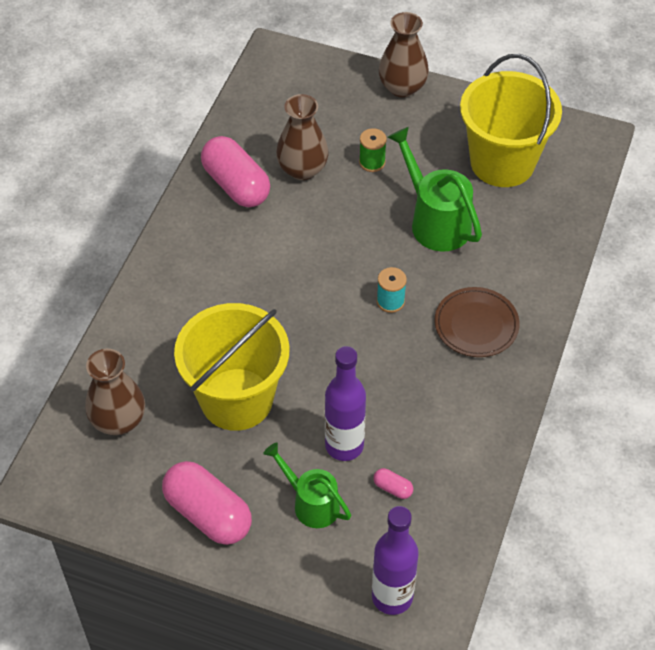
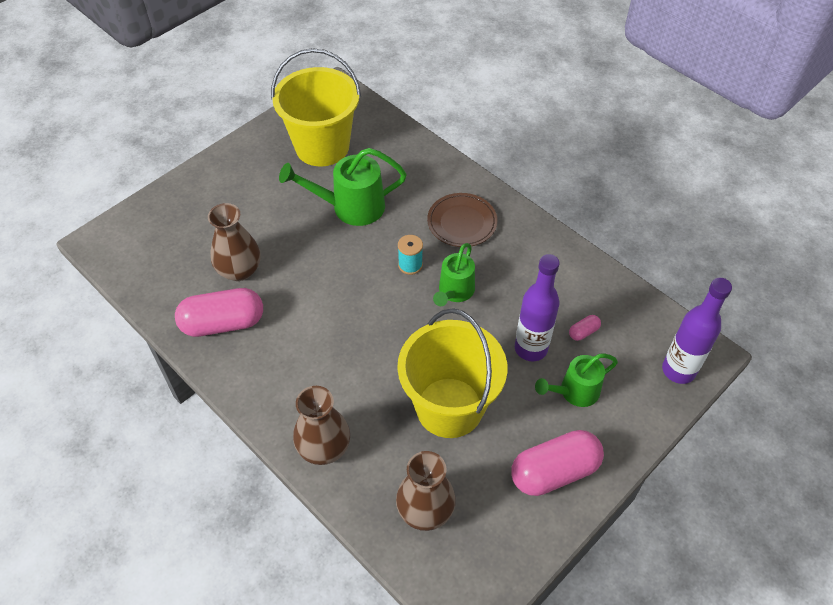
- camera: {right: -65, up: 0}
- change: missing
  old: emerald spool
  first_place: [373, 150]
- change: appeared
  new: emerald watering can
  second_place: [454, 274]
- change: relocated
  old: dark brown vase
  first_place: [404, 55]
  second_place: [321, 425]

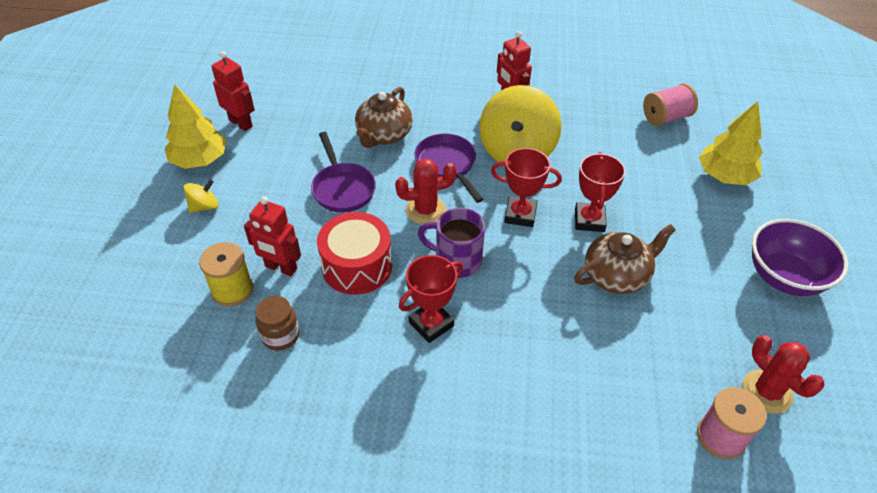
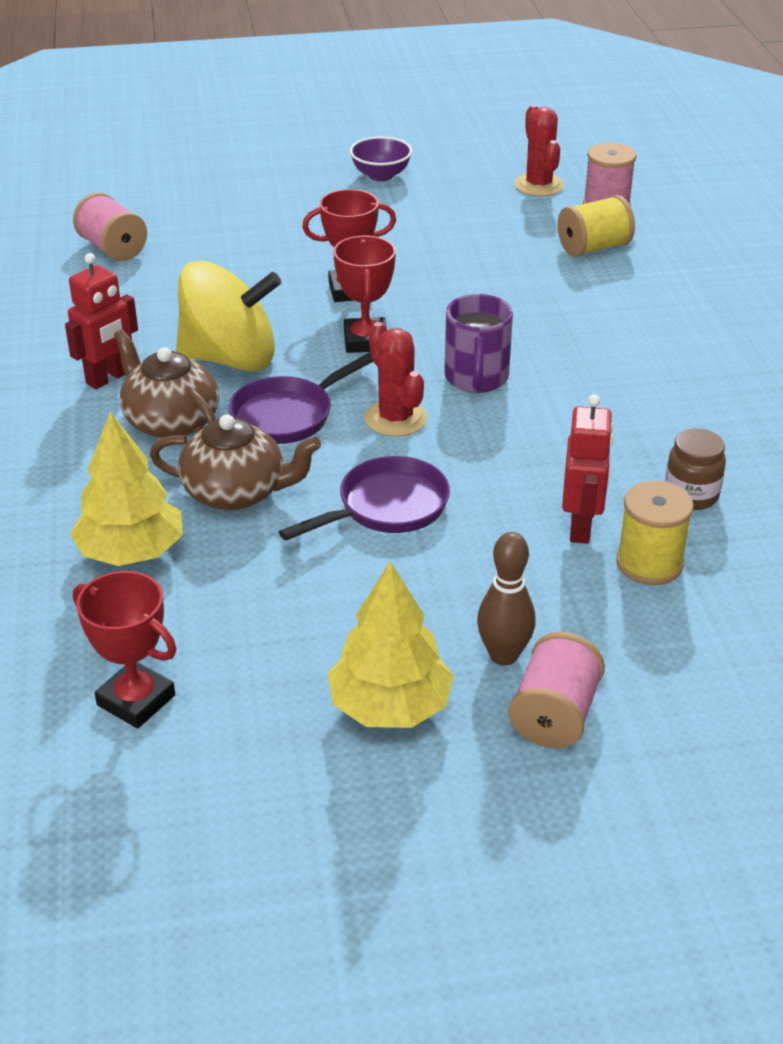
- camera: {right: -105, up: -10}
- change: missing
  old: scarlet toy robot
  first_place: [233, 91]
- change: missing
  old: scarlet toy drum
  first_place: [354, 253]
- change: appeared
  new: rosy spool
  second_place: [556, 690]
- change: appeared
  new: bright yellow spool
  second_place: [596, 226]
- change: relocated
  old: scarlet prize cup
  first_place: [431, 299]
  second_place: [125, 649]
- change: relocated
  old: dark brown china teapot
  first_place: [625, 259]
  second_place: [166, 383]
- change: relocated
  old: bright yellow tree
  first_place: [731, 143]
  second_place: [126, 489]
- change: exchanged
  old: bright yellow spinning top
  new: dark brown skittle
  first_place: [200, 196]
  second_place: [506, 599]
- change: spun
  old: scarlet prickly plant
  first_place: [783, 374]
  second_place: [539, 150]
  degrees: -60
- change: size
  old: royal purple serving bowl
  first_place: [800, 257]
  second_place: [381, 158]
  factor: 0.62

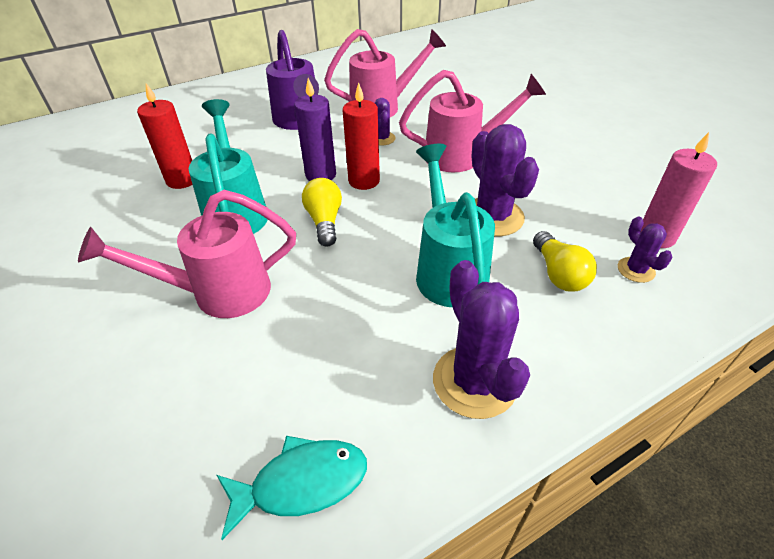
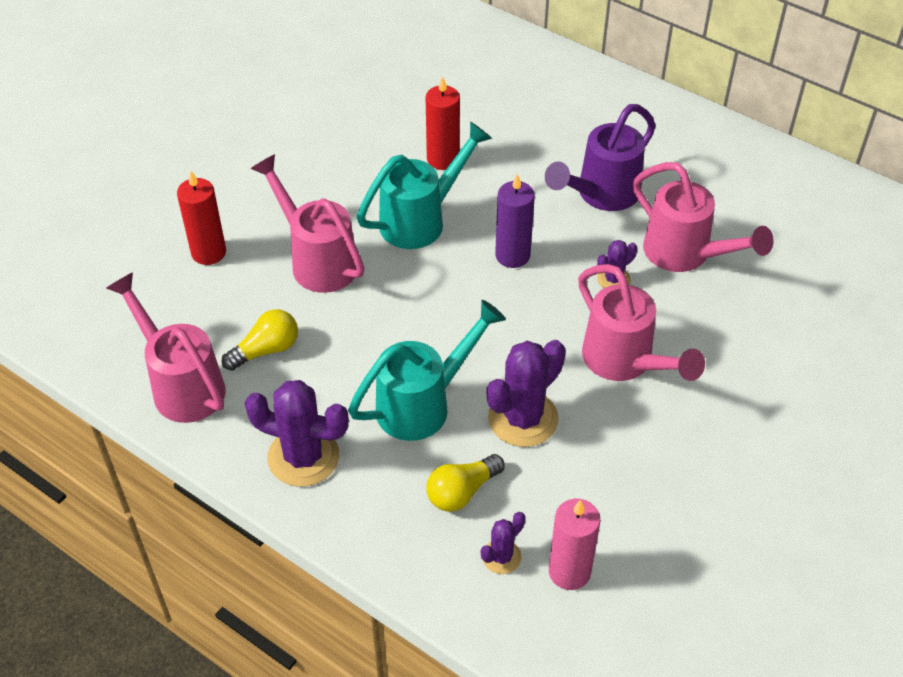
- camera: {right: 65, up: 5}
- change: relocated
  old: bright yellow bulb
  first_place: [322, 212]
  second_place: [259, 340]
- change: relocated
  old: scarlet wax candle
  first_place: [361, 136]
  second_place: [201, 218]
- change: exchanged
  old: teal fish
  new: rosy watering can
  first_place: [292, 488]
  second_place: [166, 347]
- change: spun
  old: royal purple prickly plant
  first_place: [481, 339]
  second_place: [297, 433]
  degrees: 60

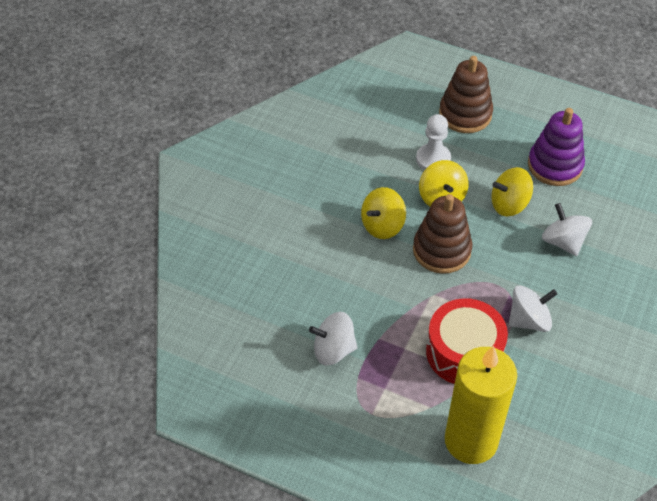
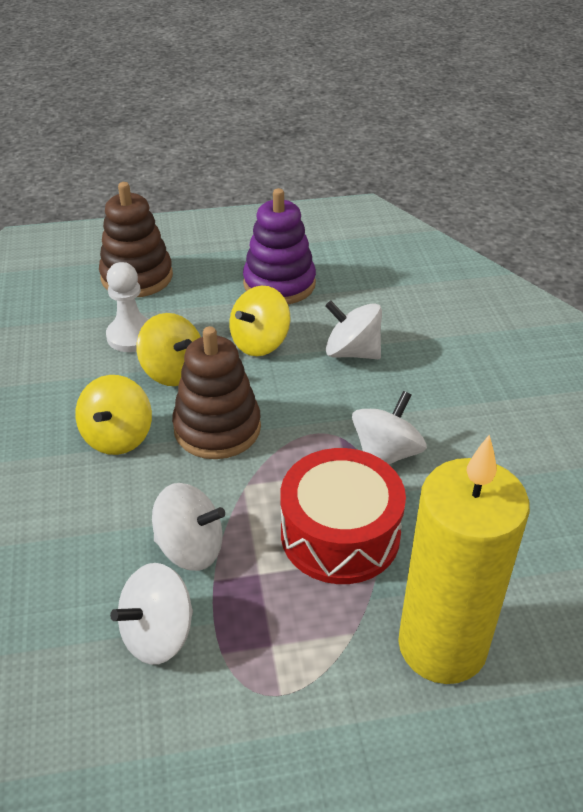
- camera: {right: -35, up: -10}
- change: appeared
  new: white spinning top
  second_place: [188, 527]

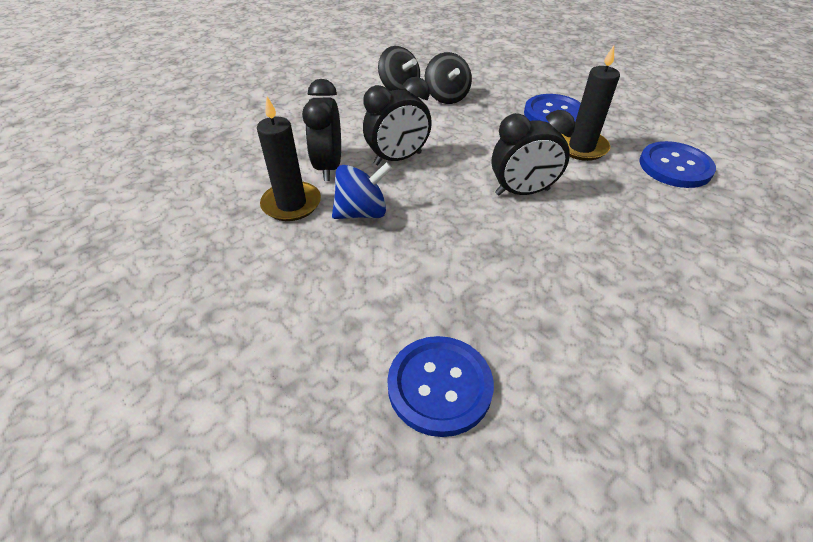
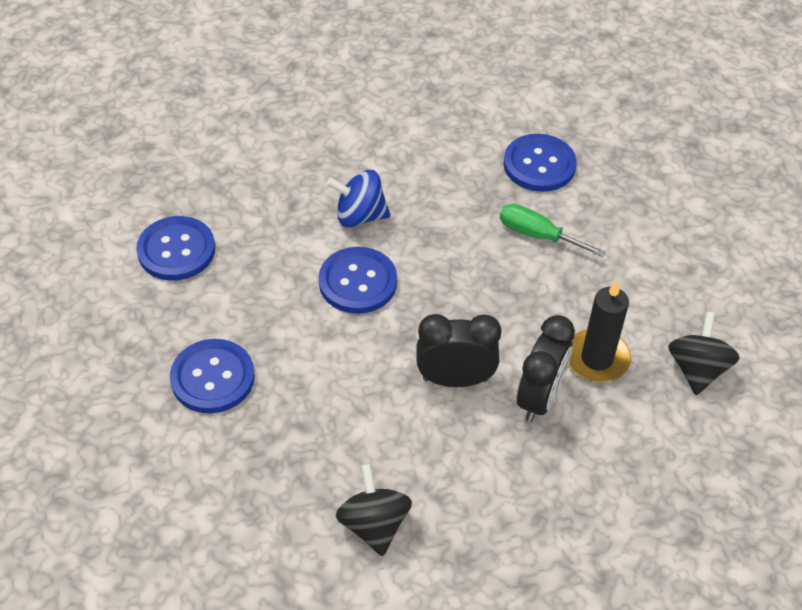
- camera: {right: -155, up: 5}
- change: missing
  old: jet-black wax candle
  first_place: [590, 103]
- change: appeared
  new: emerald flat screwdriver
  second_place: [553, 230]
- change: relocated
  old: royal blue spinning top
  first_place: [362, 190]
  second_place: [358, 198]
- change: relocated
  old: jet-black spinning top
  first_place: [448, 78]
  second_place: [703, 353]
- change: exchanged
  old: jet-black bedside clock
  new: royal blue sewing button
  first_place: [533, 152]
  second_place: [358, 280]

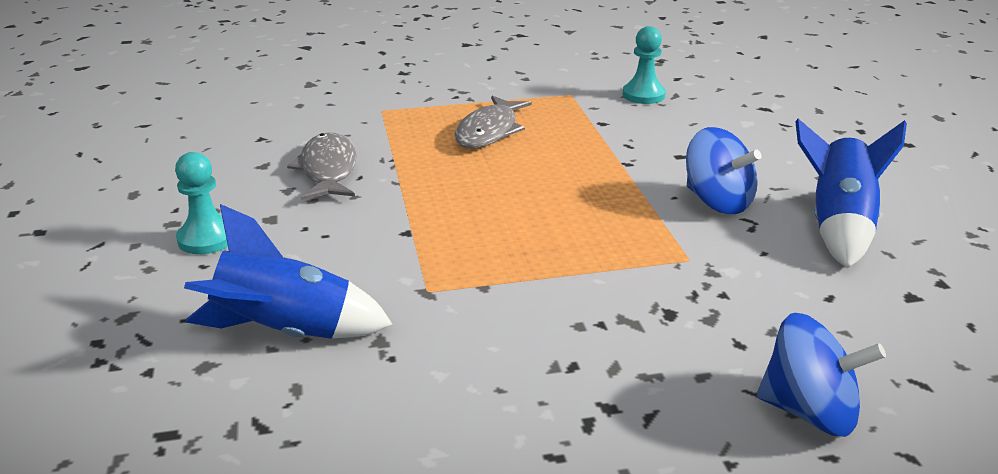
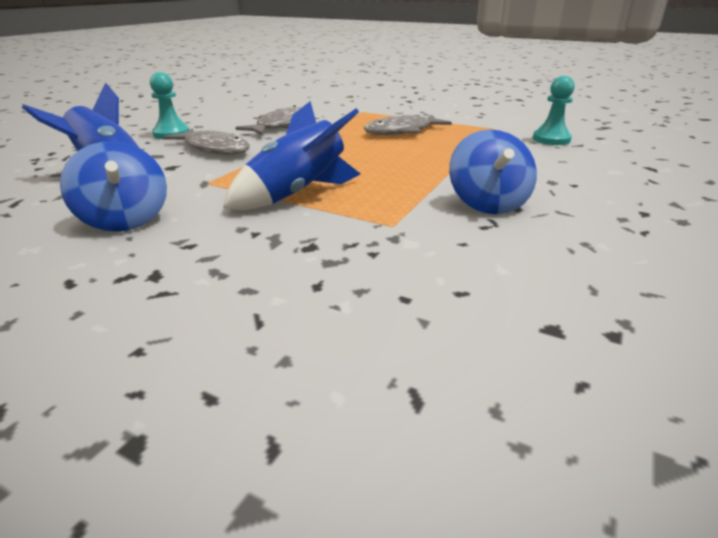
- camera: {right: 40, up: 0}
- change: appeared
  new: gray fish
  second_place: [206, 141]
- change: relocated
  old: royal blue spinning top
  first_place: [821, 375]
  second_place: [113, 186]
- change: relocated
  old: royal blue rocket
  first_place: [851, 193]
  second_place: [291, 155]

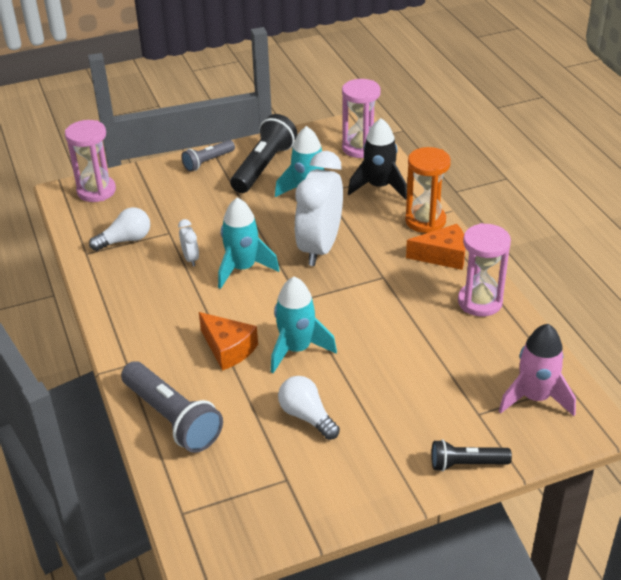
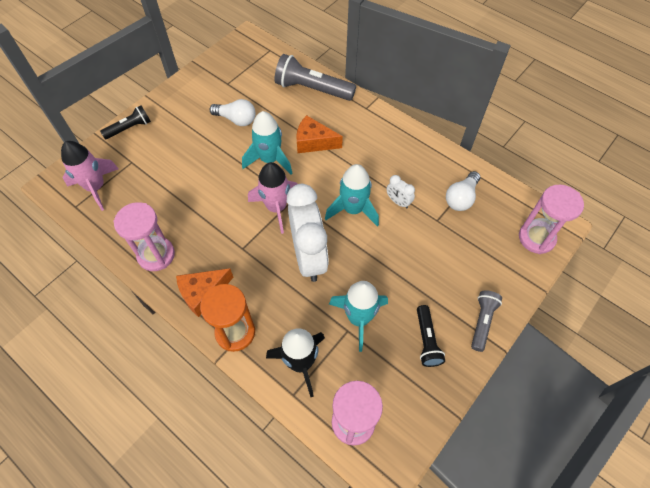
- camera: {right: 150, up: 20}
- change: appeared
  new: rosy rocket
  second_place: [272, 198]
- change: size
  old: jet-black flashlight
  first_place: [263, 153]
  second_place: [431, 336]
  factor: 0.58

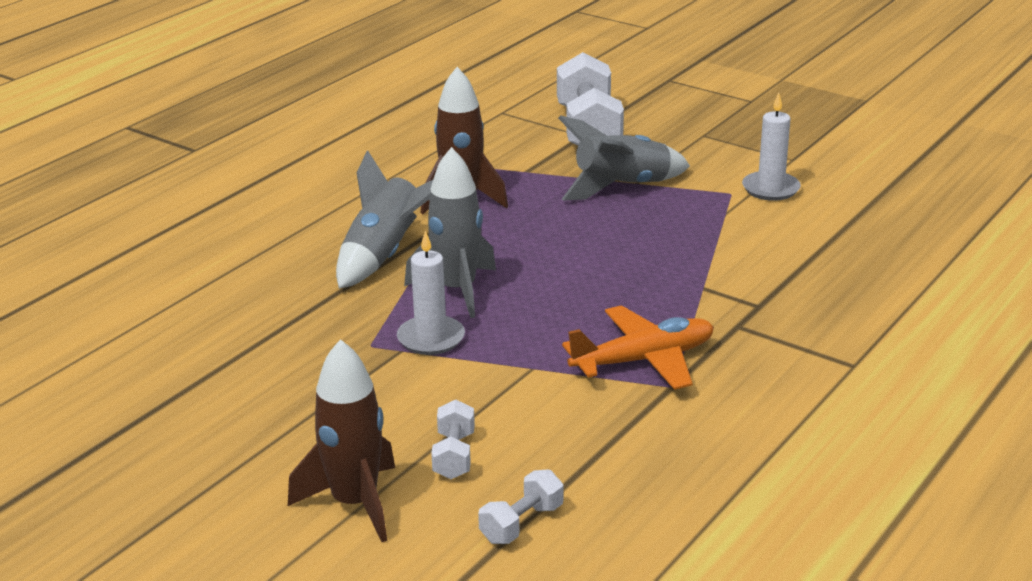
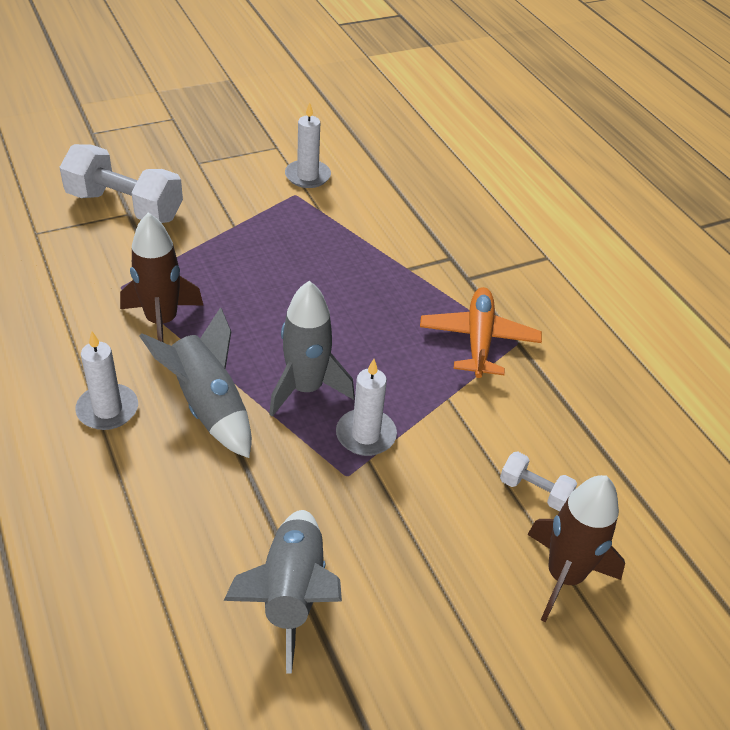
- camera: {right: -65, up: 15}
- change: missing
  old: white dumbbell
  first_place: [521, 506]
- change: appeared
  new: white wax candle
  second_place: [106, 380]
- change: relocated
  old: gray rocket
  first_place: [624, 157]
  second_place: [283, 592]

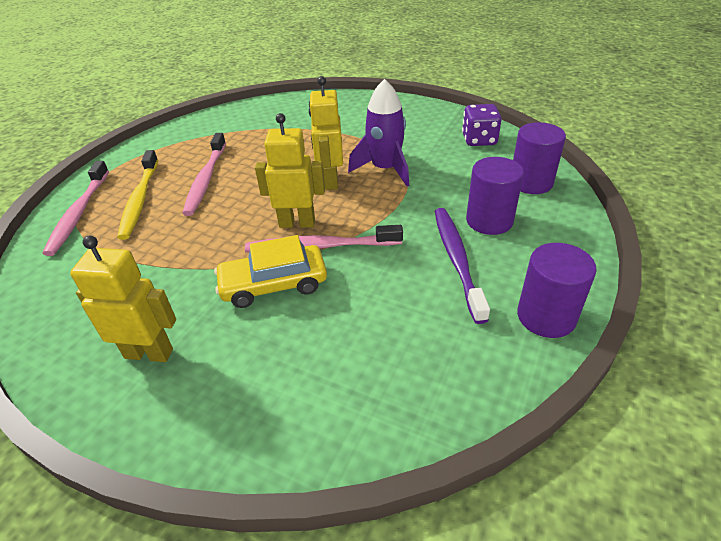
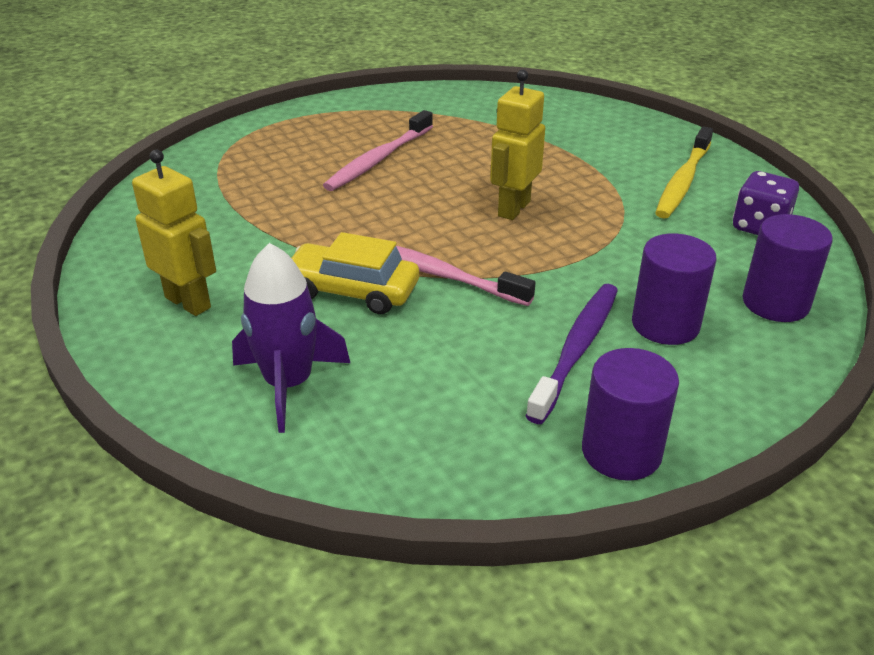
- camera: {right: 30, up: -5}
- change: missing
  old: rosy toothbrush
  first_place: [75, 208]
- change: missing
  old: bright yellow toy robot
  first_place: [290, 170]
- change: relocated
  old: bright yellow toothbrush
  first_place: [137, 195]
  second_place: [684, 172]
- change: relocated
  old: royal purple rocket
  first_place: [378, 132]
  second_place: [291, 338]

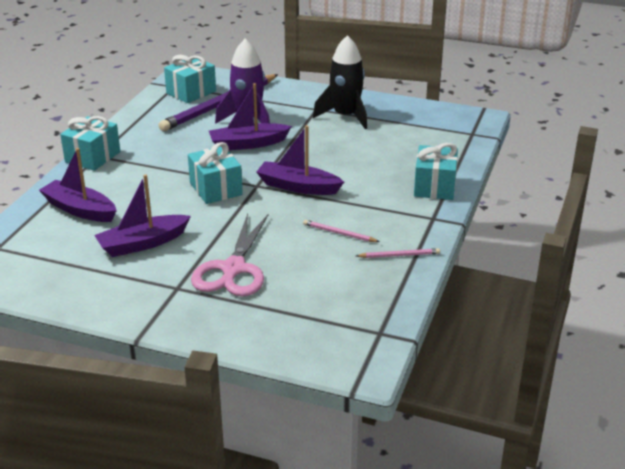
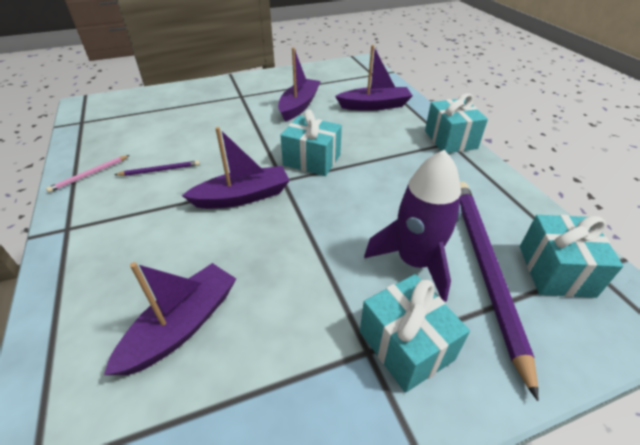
- camera: {right: 140, up: 10}
- change: missing
  old: rosy pair of scissors
  first_place: [230, 255]
- change: missing
  old: jet-black rocket
  first_place: [340, 82]
- change: relocated
  old: royal purple toy boat
  first_place: [250, 116]
  second_place: [170, 318]
- change: relocated
  old: teal present
  first_place: [436, 171]
  second_place: [415, 333]
- change: colour
  old: rosy lead pencil
  new: royal purple lead pencil
  first_place: [341, 231]
  second_place: [157, 168]

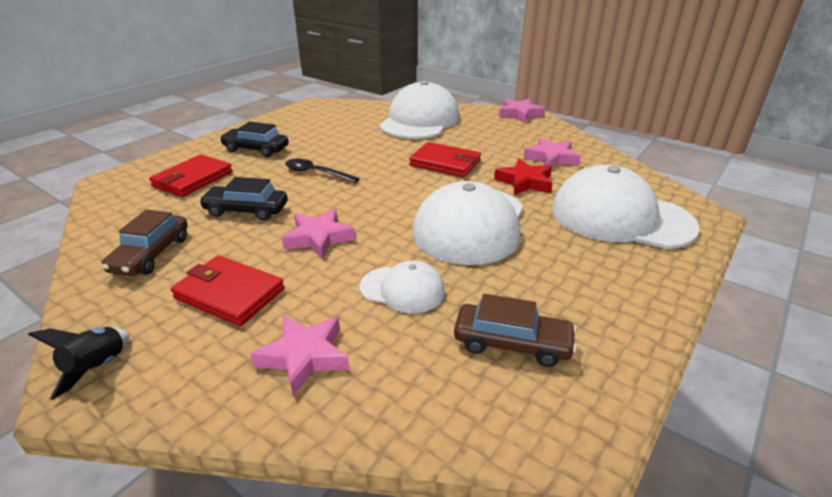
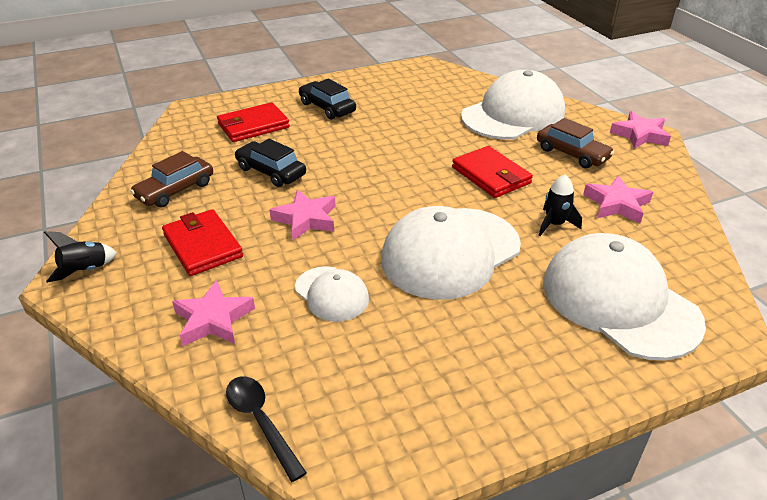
- camera: {right: 30, up: 5}
- change: relocated
  old: jet-black tablespoon
  first_place: [322, 171]
  second_place: [266, 429]
- change: relocated
  old: dark brown automobile
  first_place: [515, 330]
  second_place: [575, 143]
- change: exchanged
  old: scarlet star shape
  new: jet-black rocket
  first_place: [523, 177]
  second_place: [560, 205]

